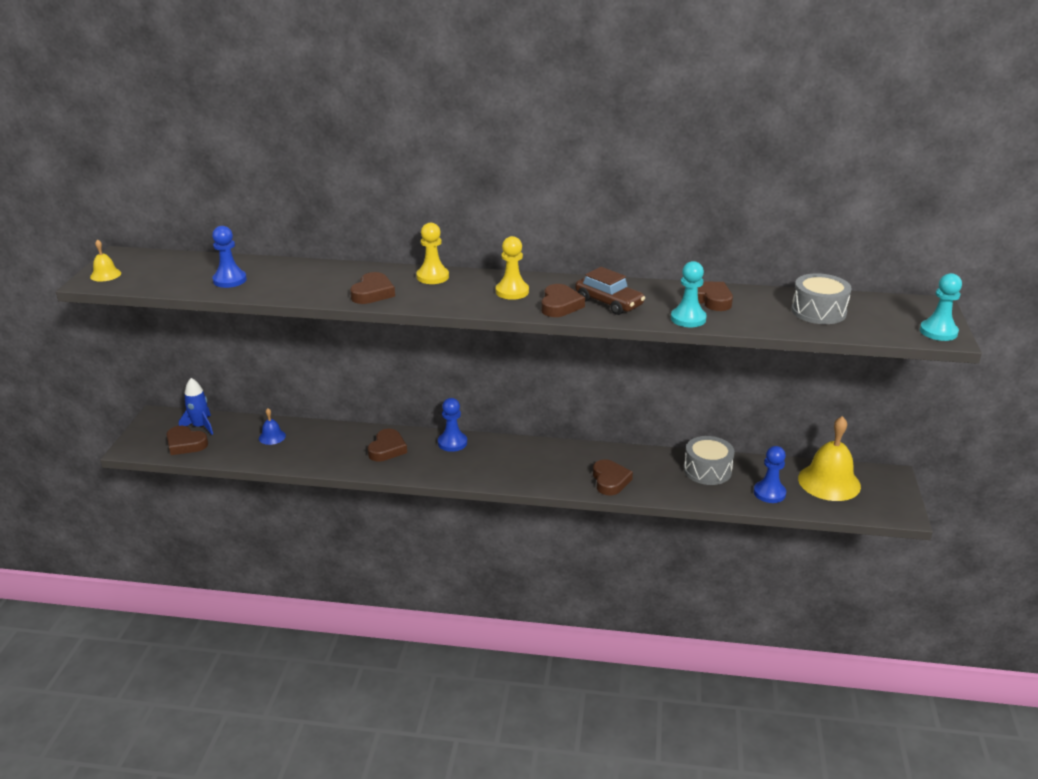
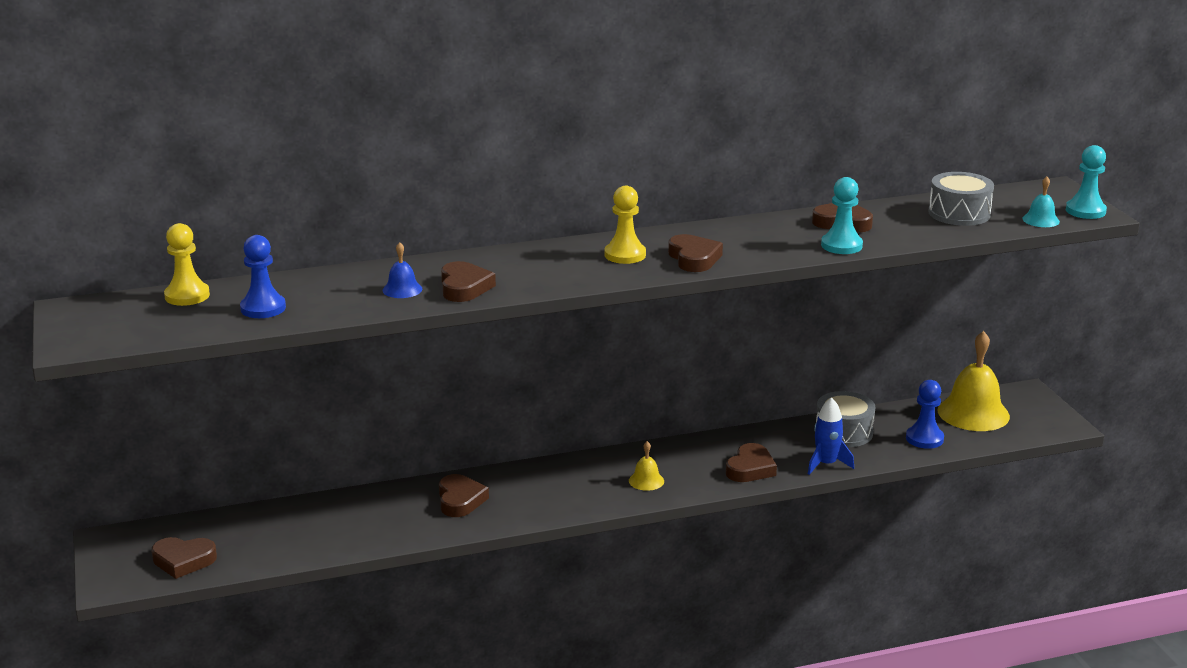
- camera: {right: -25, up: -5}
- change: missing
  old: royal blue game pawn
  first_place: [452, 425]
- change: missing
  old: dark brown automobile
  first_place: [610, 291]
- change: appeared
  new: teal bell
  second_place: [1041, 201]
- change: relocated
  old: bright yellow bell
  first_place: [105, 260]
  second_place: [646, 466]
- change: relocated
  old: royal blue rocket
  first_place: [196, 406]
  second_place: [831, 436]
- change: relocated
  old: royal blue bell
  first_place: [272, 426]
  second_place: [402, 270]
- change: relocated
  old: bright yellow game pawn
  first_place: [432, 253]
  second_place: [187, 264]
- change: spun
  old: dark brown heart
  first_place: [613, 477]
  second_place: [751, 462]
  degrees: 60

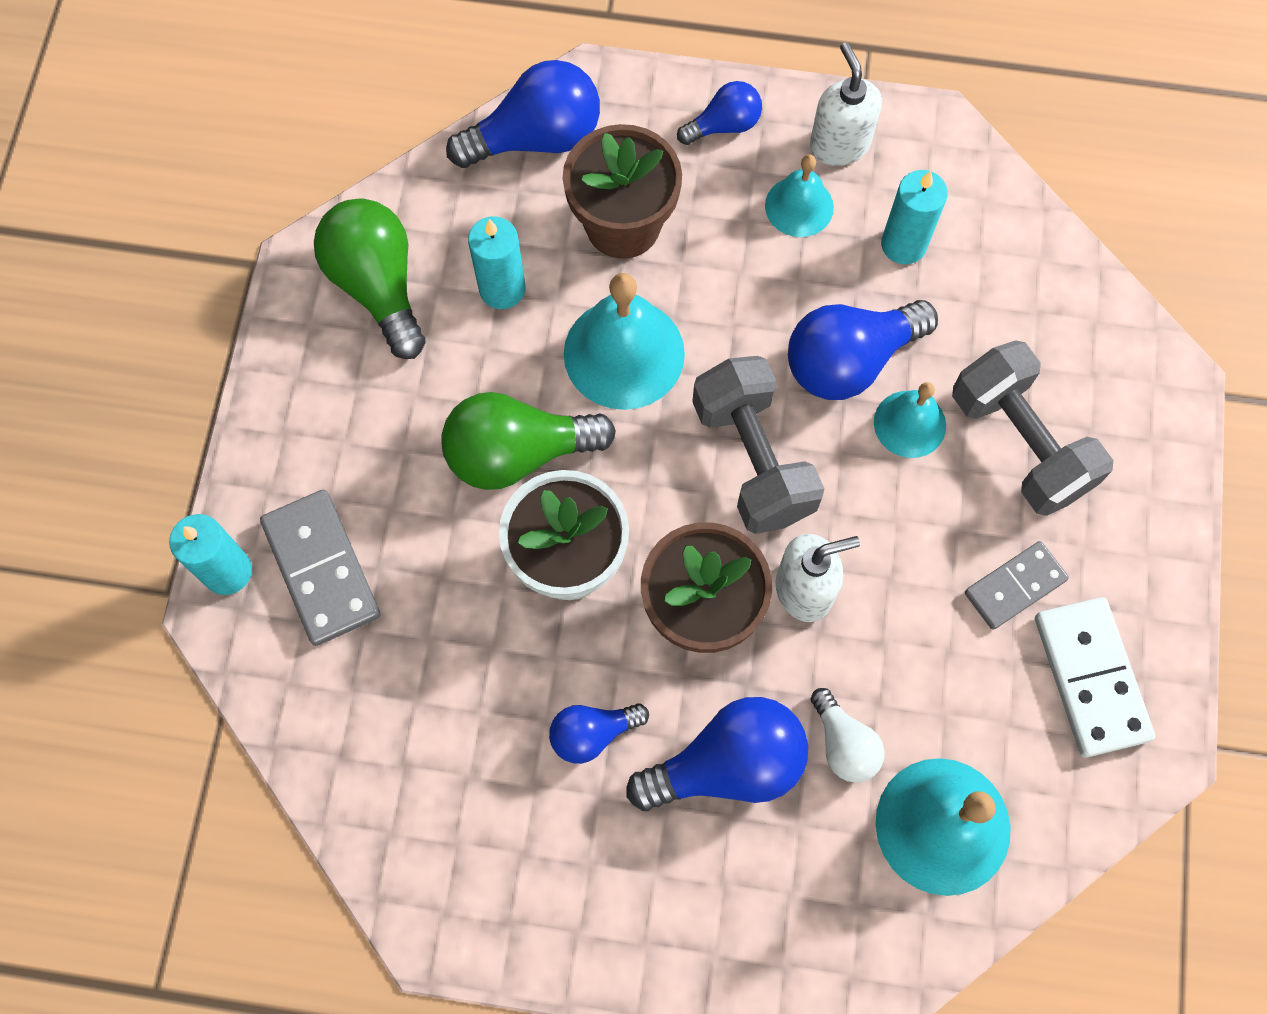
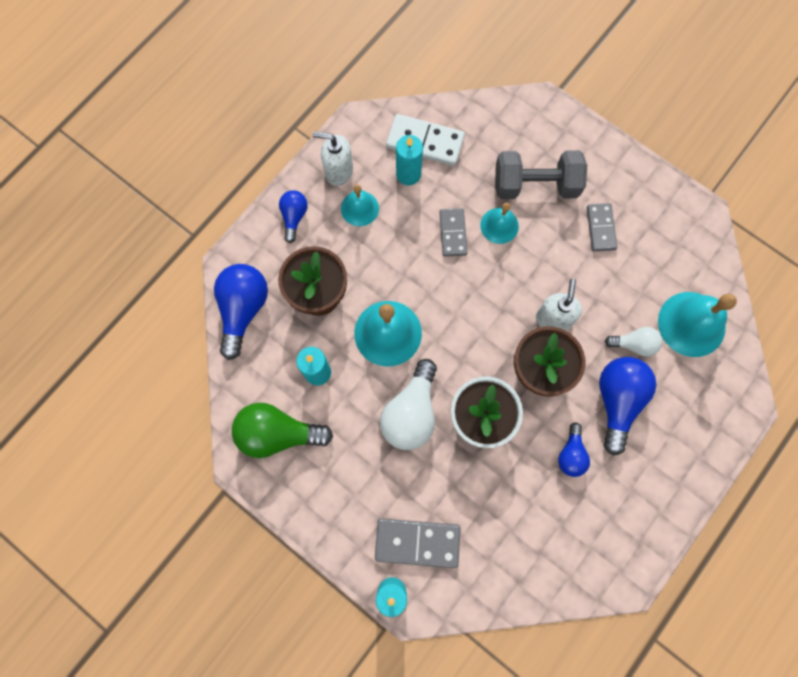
- camera: {right: -60, up: 5}
- change: missing
  old: gray dumbbell
  first_place: [758, 445]
- change: relocated
  old: white domino piece
  first_place: [1095, 677]
  second_place: [425, 140]
- change: exchanged
  old: royal blue bulb
  new: gray domino piece
  first_place: [863, 350]
  second_place: [453, 232]
- change: colour
  old: emerald bulb
  new: white bulb
  first_place: [528, 441]
  second_place: [408, 404]

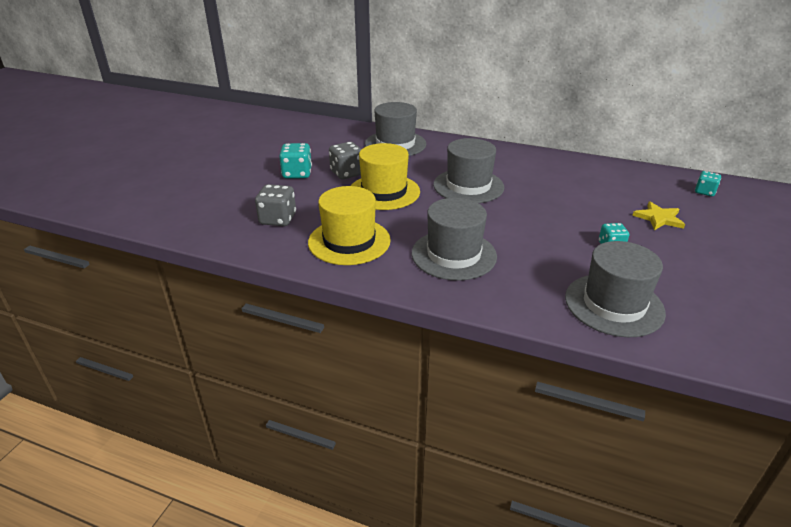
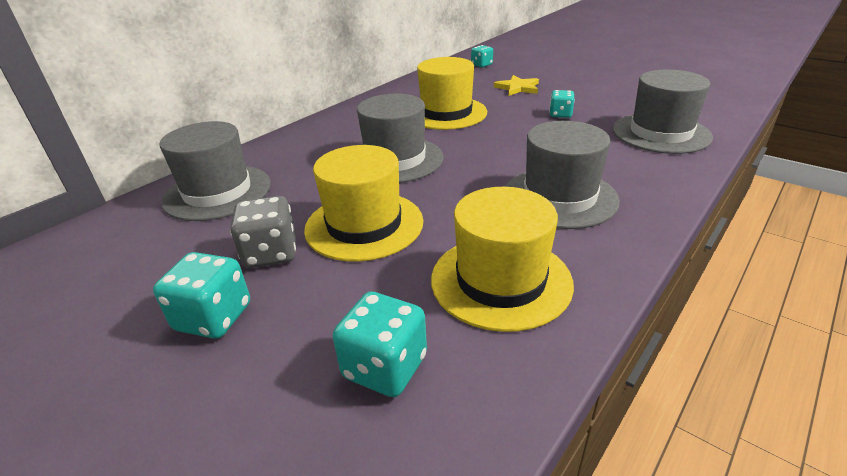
- camera: {right: -70, up: 0}
- change: appeared
  new: bright yellow hat
  second_place: [452, 93]
- change: colour
  old: gray dice
  new: teal dice
  first_place: [275, 205]
  second_place: [380, 344]

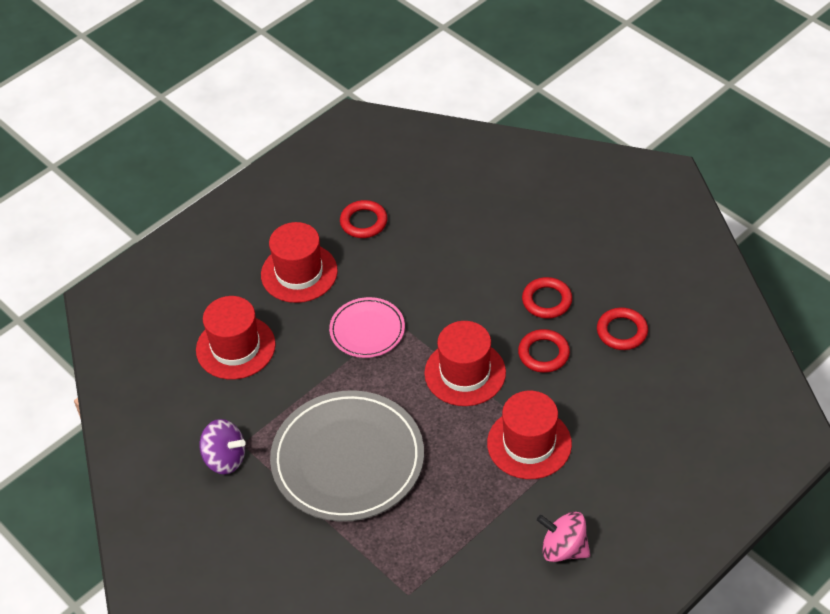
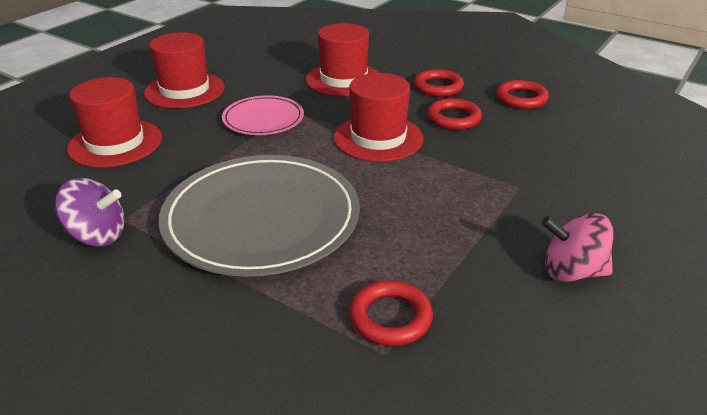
- camera: {right: -15, up: -15}
- change: relocated
  old: scarlet hoop
  first_place: [363, 219]
  second_place: [391, 313]
- change: relocated
  old: scarlet hat
  first_place: [529, 435]
  second_place: [342, 60]

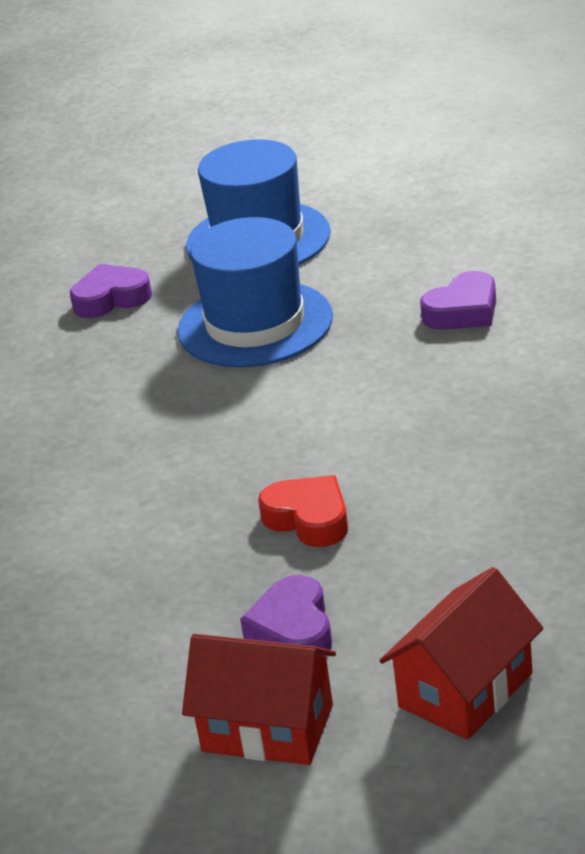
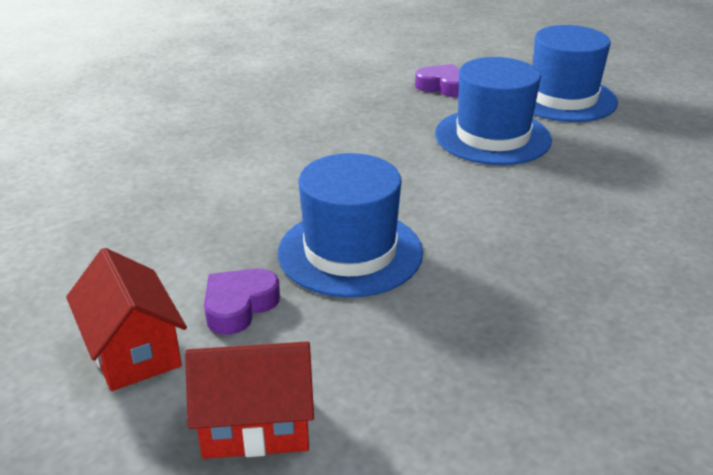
- camera: {right: 40, up: 0}
- change: missing
  old: royal purple heart
  first_place: [458, 300]
- change: exchanged
  old: scarlet heart
  new: royal blue hat
  first_place: [303, 511]
  second_place: [350, 225]

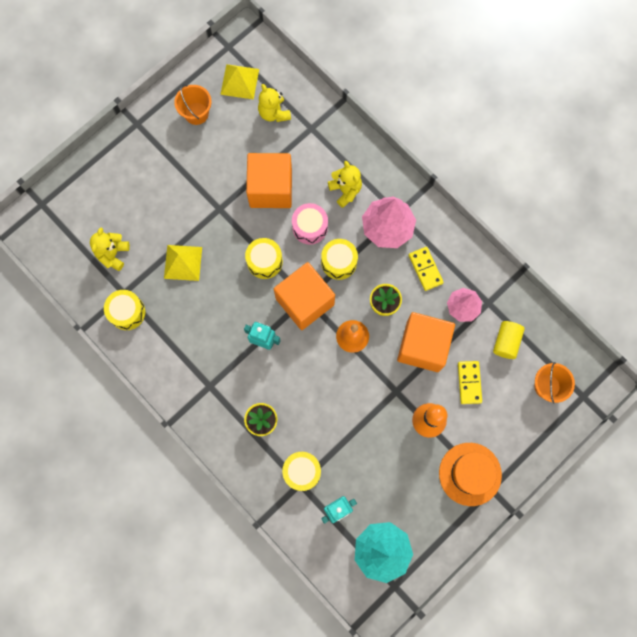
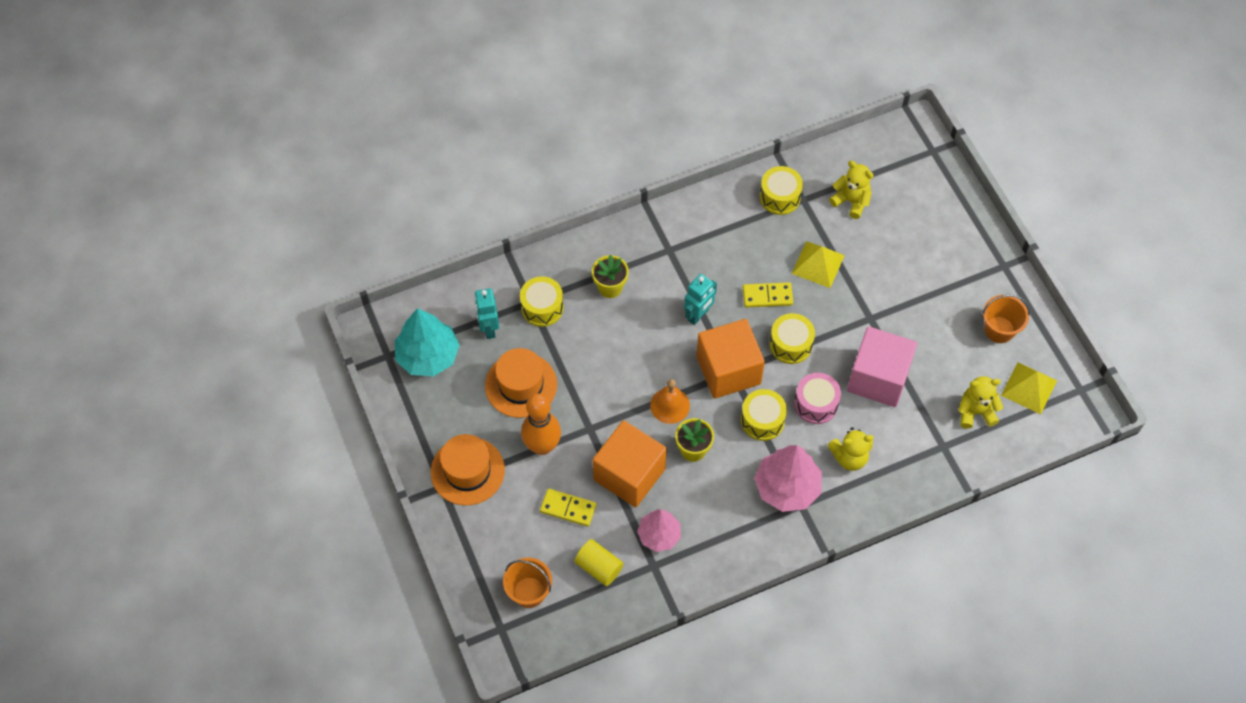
- camera: {right: 110, up: -15}
- change: appeared
  new: bright orange hat
  second_place: [521, 383]
- change: relocated
  old: bright yellow domino piece
  first_place: [426, 269]
  second_place: [768, 294]
- change: colour
  old: bright orange solid cube
  new: rosy solid cube
  first_place: [269, 180]
  second_place: [882, 367]

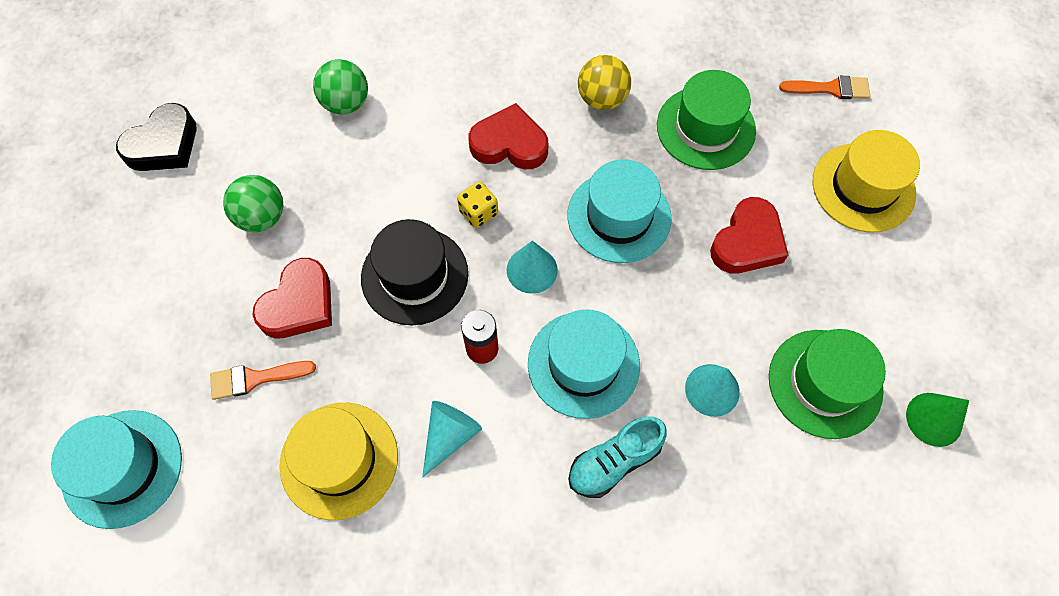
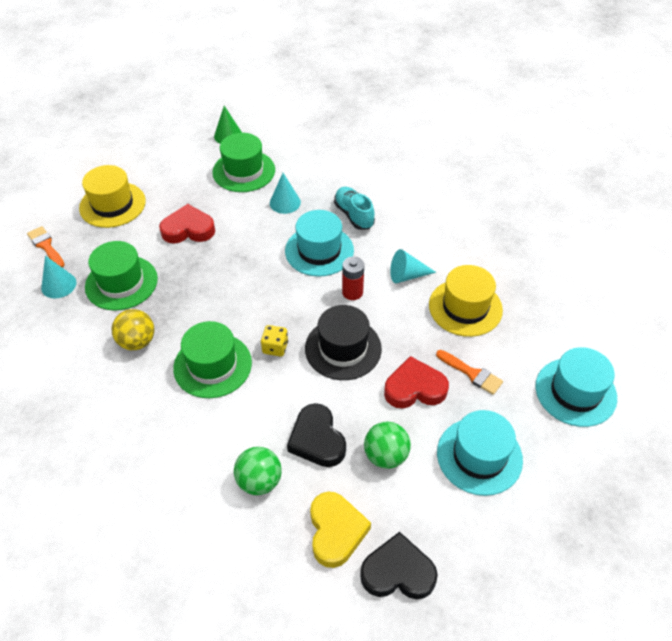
- camera: {right: -130, up: -15}
- change: appeared
  new: jet-black heart
  second_place: [316, 435]
- change: appeared
  new: bright yellow heart
  second_place: [340, 530]
- change: relocated
  old: teal cone shape
  first_place: [532, 267]
  second_place: [58, 277]
- change: relocated
  old: teal hat
  first_place: [620, 211]
  second_place: [480, 453]
- change: exchanged
  old: scarlet heart
  new: emerald hat
  first_place: [508, 136]
  second_place: [212, 359]
- change: spun
  old: teal lace-up shoe
  first_place: [617, 457]
  second_place: [354, 208]
  degrees: -135

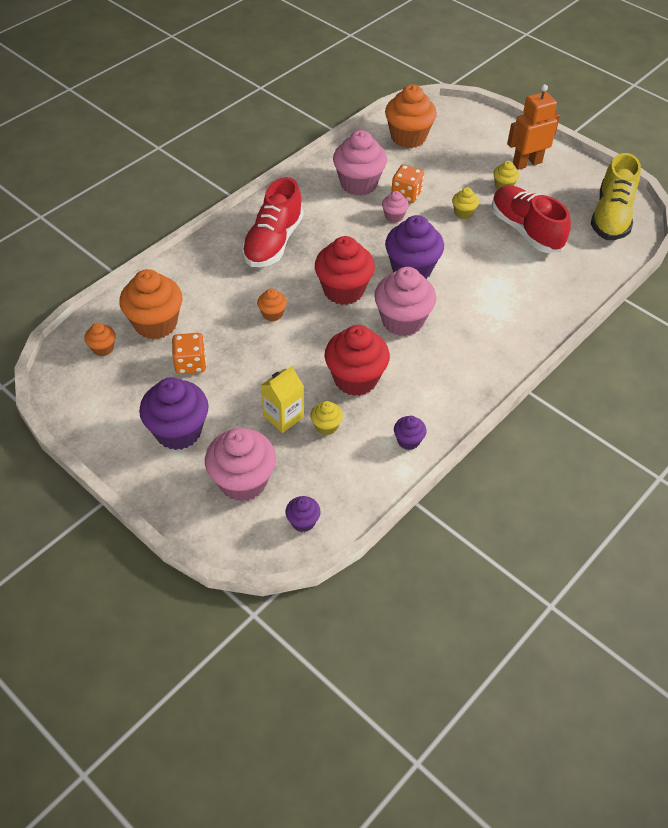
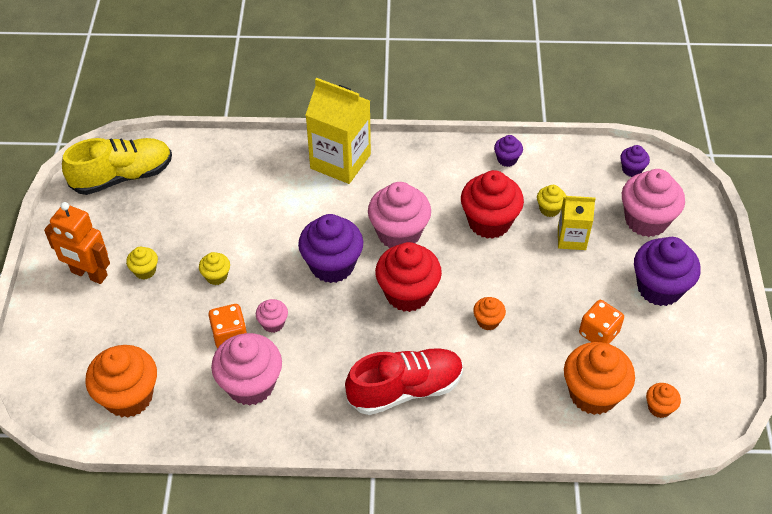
- camera: {right: -130, up: 0}
- change: missing
  old: scarlet lace-up shoe
  first_place: [531, 219]
- change: appeared
  new: bright yellow milk carton
  second_place: [338, 131]

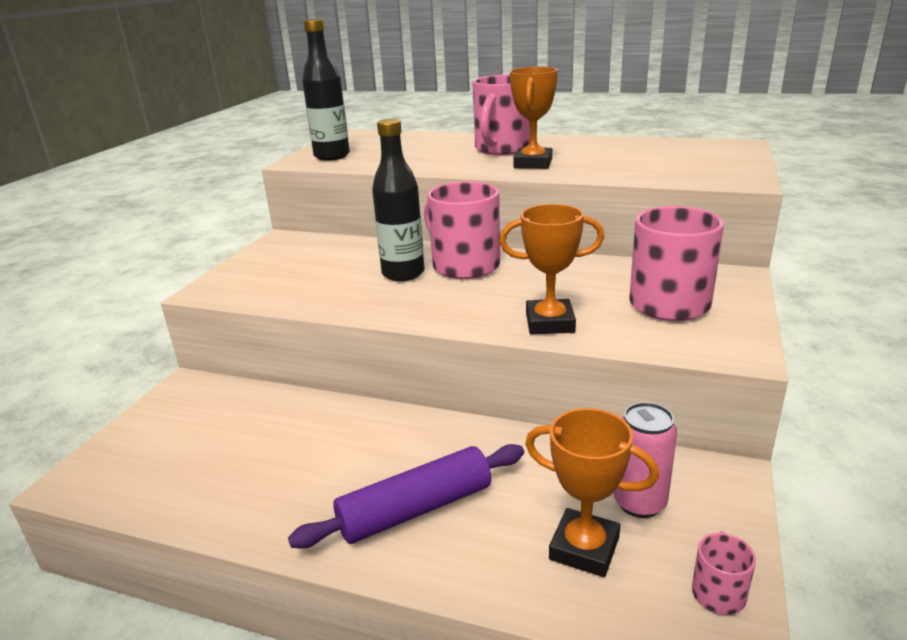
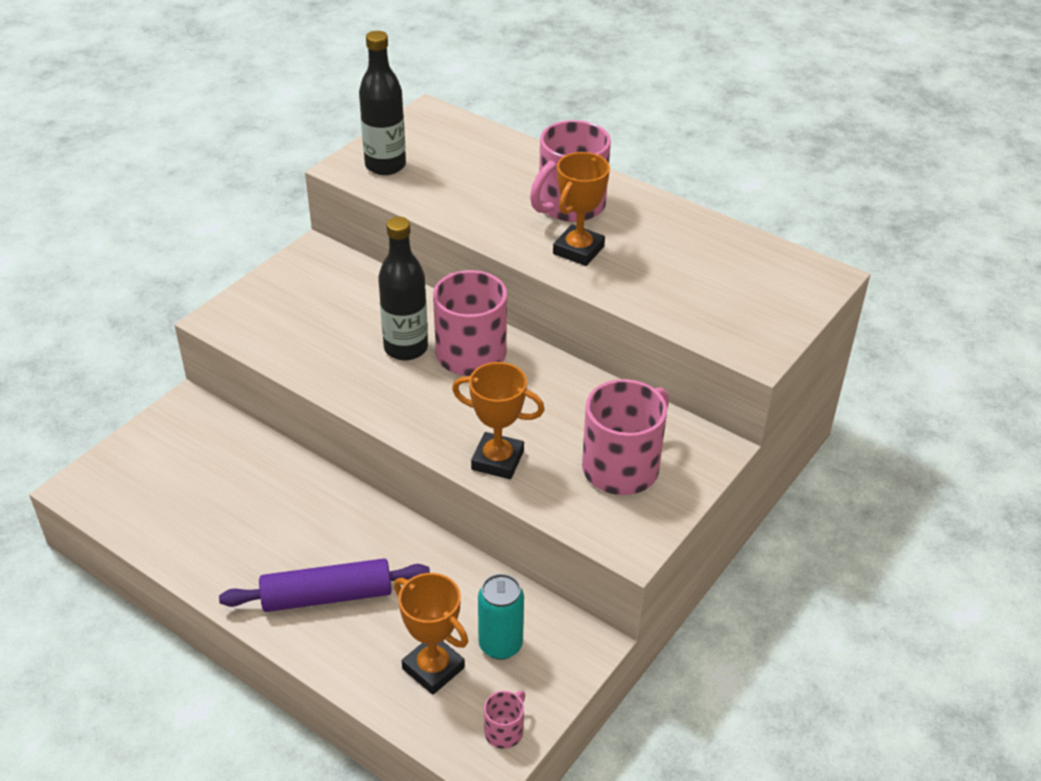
- camera: {right: 15, up: 15}
- change: colour
  old: rosy can
  new: teal can
  first_place: [645, 460]
  second_place: [501, 617]

